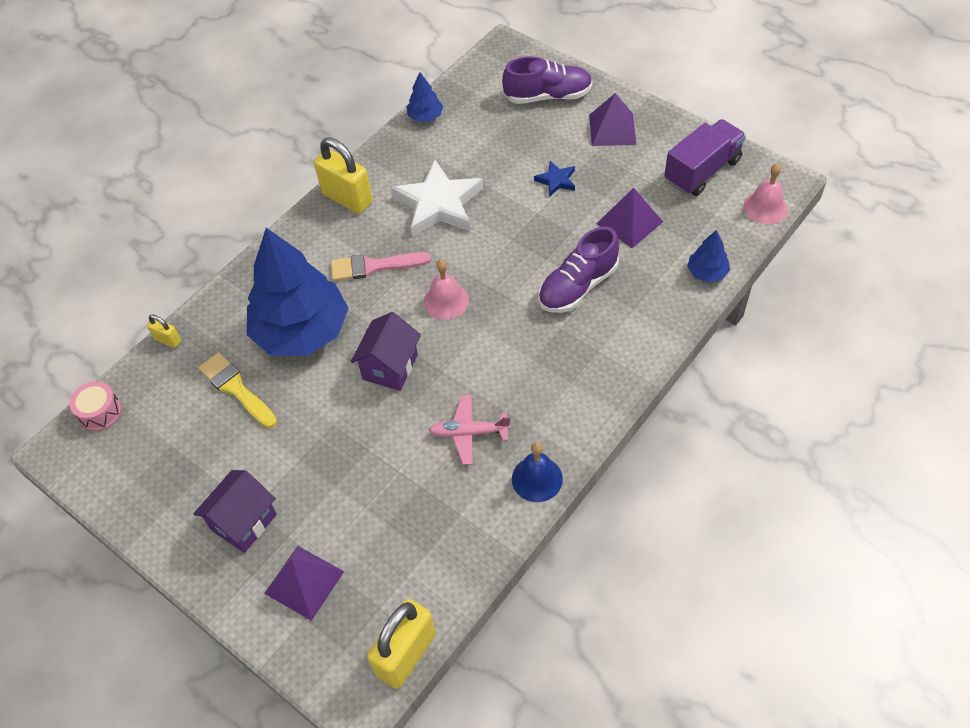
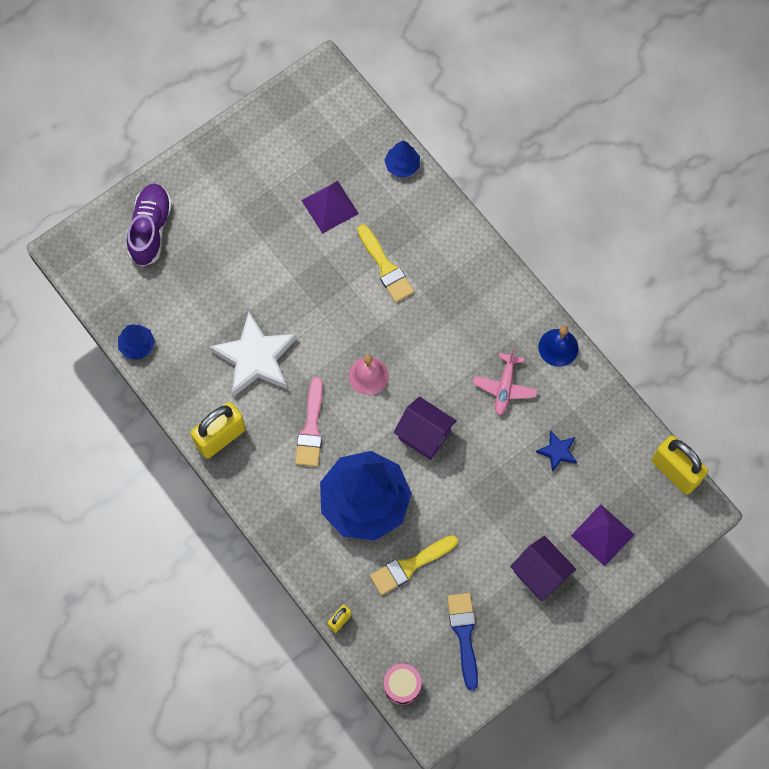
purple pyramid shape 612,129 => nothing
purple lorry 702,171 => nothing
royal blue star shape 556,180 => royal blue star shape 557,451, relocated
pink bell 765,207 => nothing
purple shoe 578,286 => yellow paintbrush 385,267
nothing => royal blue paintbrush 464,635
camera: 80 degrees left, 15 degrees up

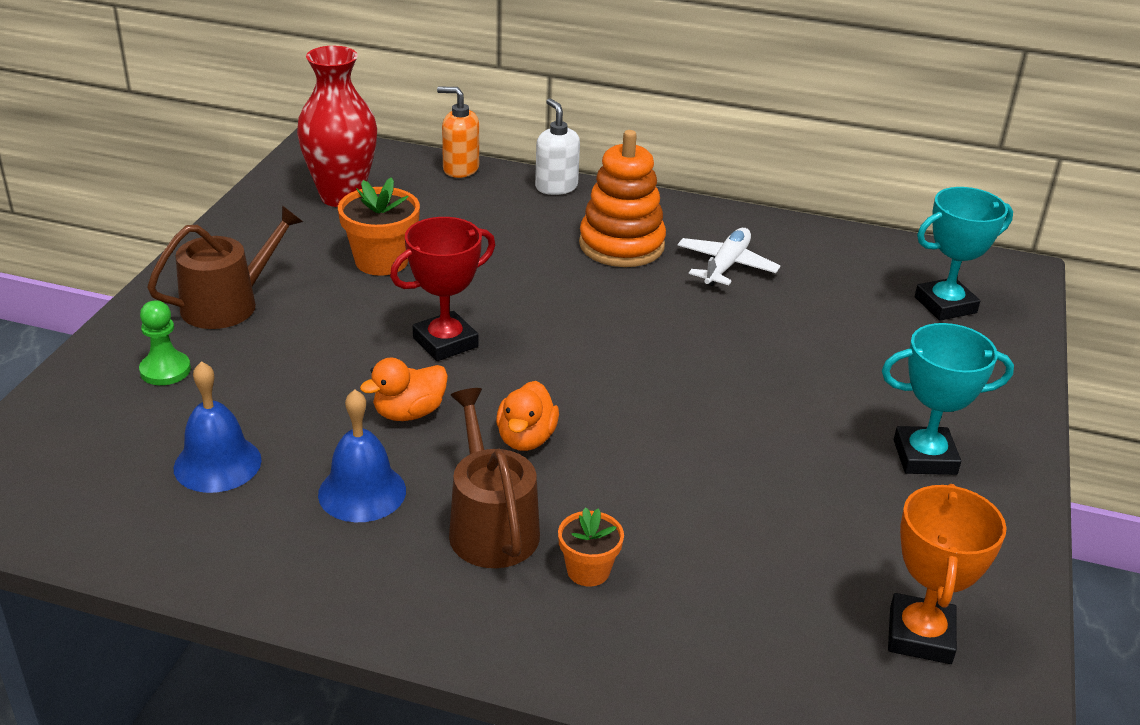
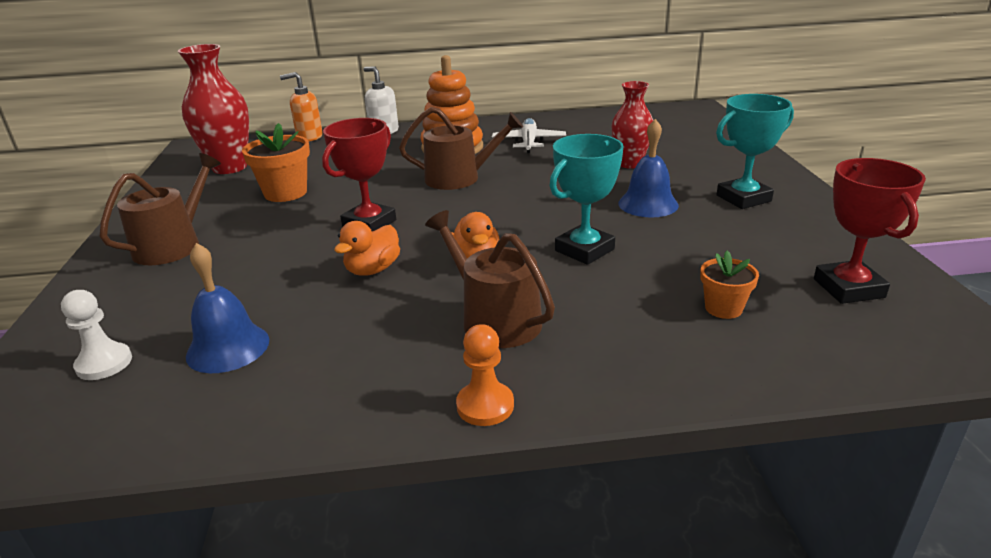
turquoise award cup 945,305 => turquoise award cup 584,250, relocated
leaf-green game pawn 165,370 => nothing
royal blue bell 362,492 => royal blue bell 648,204, relocated
bright orange award cup 920,635 => crimson award cup 848,288
bright orange flower pot 588,570 => bright orange flower pot 723,308, relocated
nothing => crimson vase 630,164
nothing => brown sprinkling can 459,178
nothing => pure white game pawn 104,363
nothing => bright orange game pawn 485,405
camera: 20 degrees left, 5 degrees down

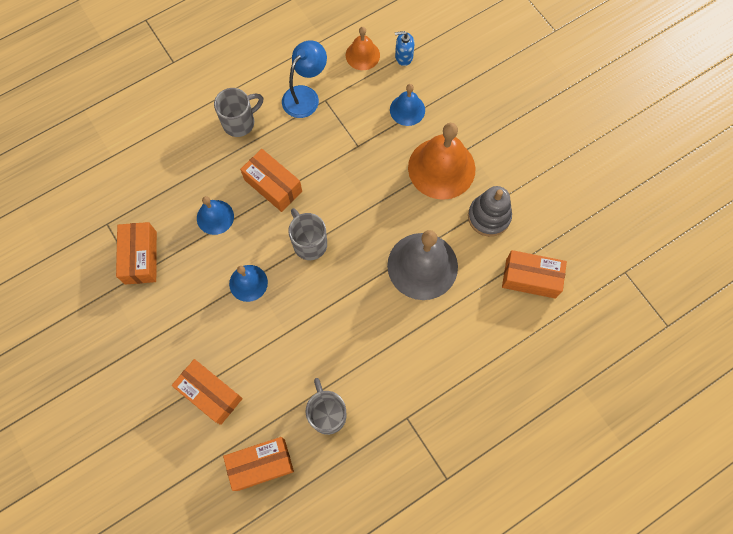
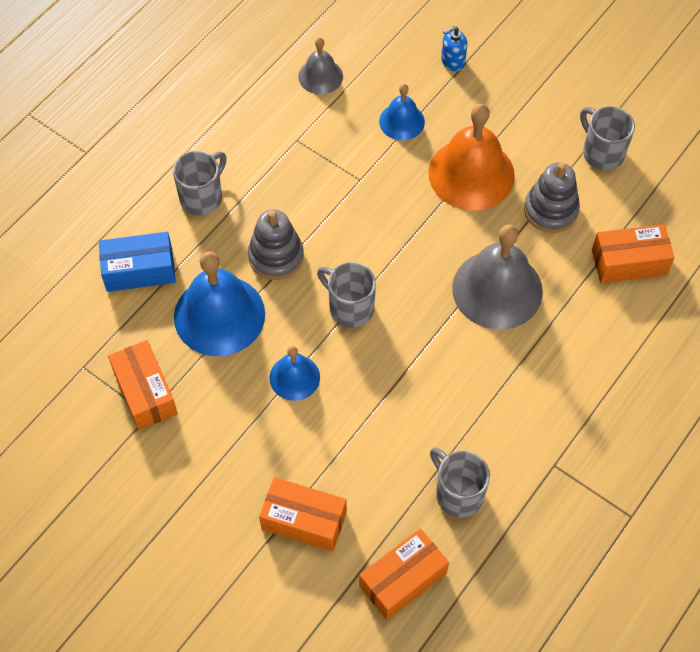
bright orange bell 362,55 => ash-grey bell 320,76
royal blue soap pump 403,57 => royal blue soap pump 452,61, relocated
royal blue desk lamp 305,96 => nothing
bright orange parcel 273,185 => ash-grey stacking rings 276,256
royal blue bell 215,217 => royal blue bell 219,315, x1.85
nothing => ash-grey tea mug 601,153
nothing => royal blue parcel 139,270
camera: 20 degrees left, 10 degrees down

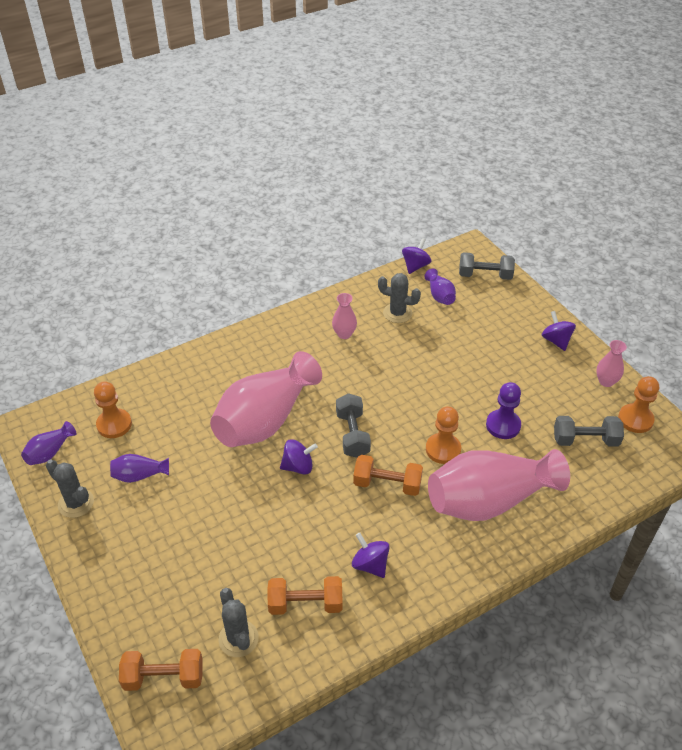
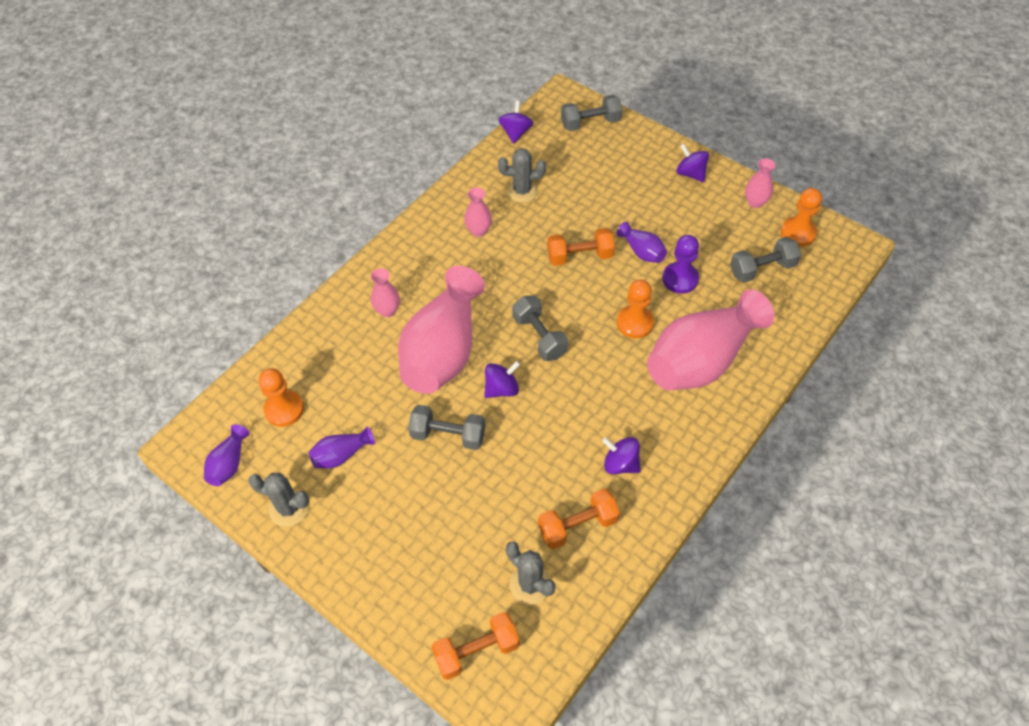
purple vase 440,296 => purple vase 642,251, relocated
bright orange hand weight 387,484 => bright orange hand weight 580,256, relocated
nothing => pink vase 387,310
nothing => ash-grey hand weight 448,435
camera: 20 degrees left, 10 degrees up

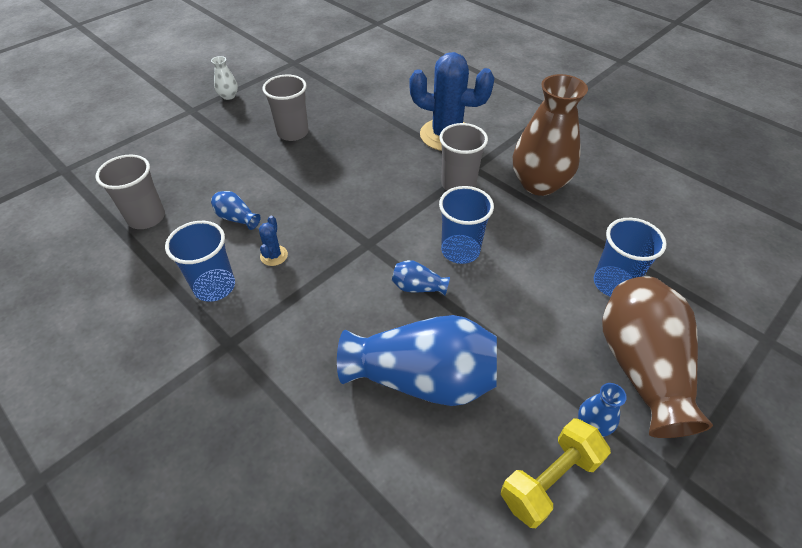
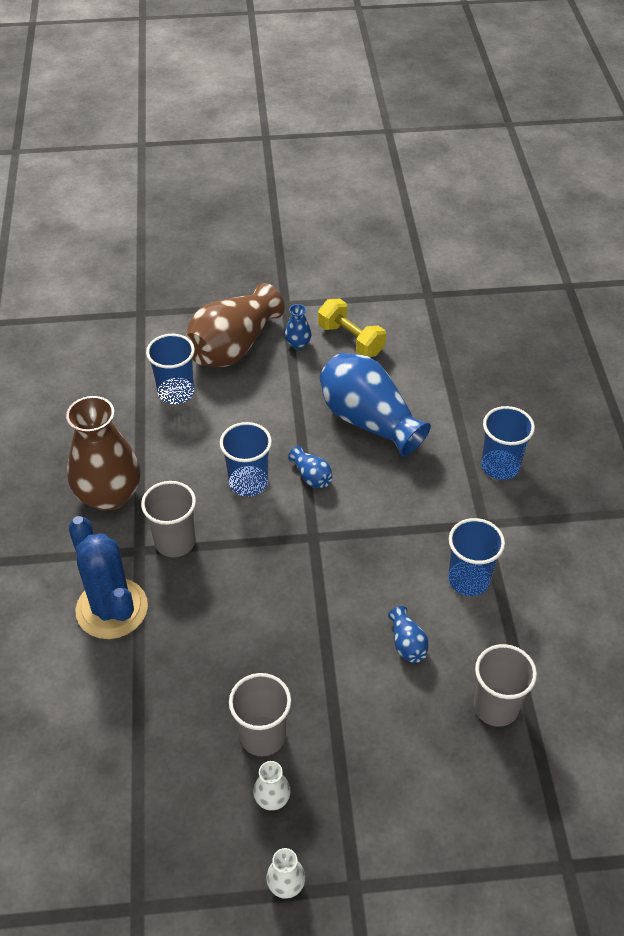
royal blue saguaro cactus 274,255 => nothing
yellow hand weight 550,480 => yellow hand weight 351,340, 45 degrees clockwise
nothing => royal blue cup 500,466
nothing => pure white vase 272,798
camera: 140 degrees left, 0 degrees up

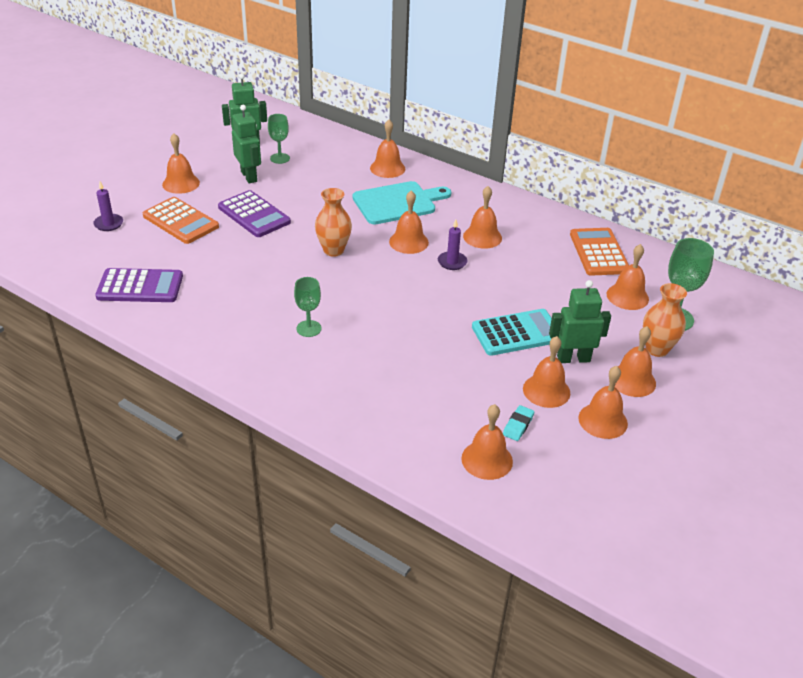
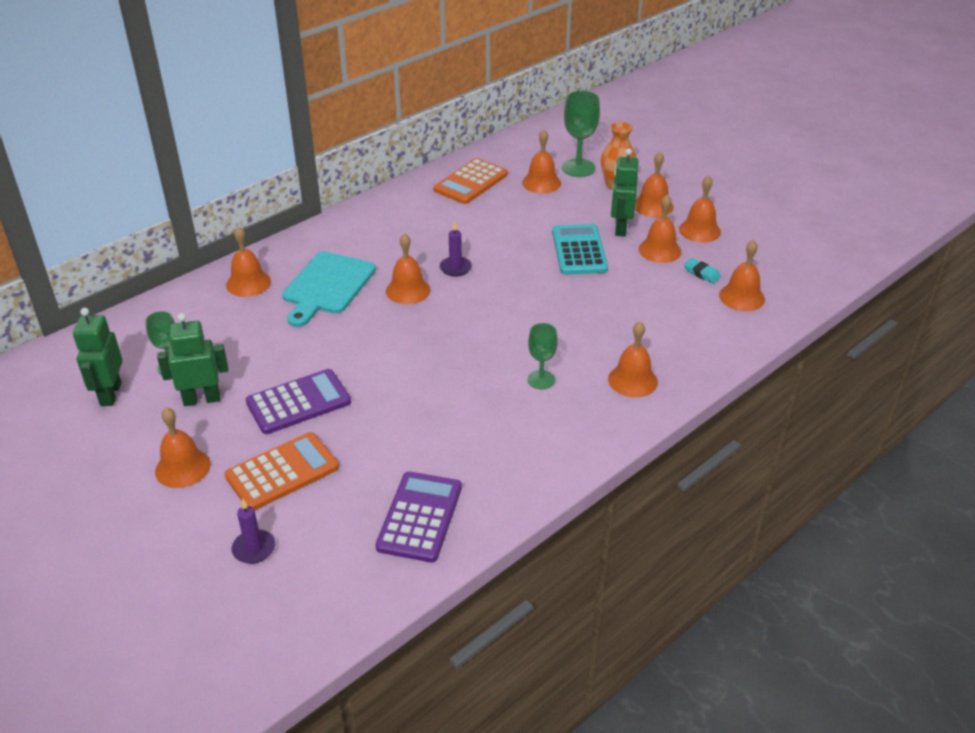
turquoise bread board 398,203 => turquoise bread board 327,286, 150 degrees counterclockwise
bright orange bell 482,237 => bright orange bell 632,380, relocated
bright orange vase 333,250 => nothing
bright orange pocket calculator 598,252 => bright orange pocket calculator 471,182, 60 degrees counterclockwise
camera: 75 degrees left, 0 degrees up

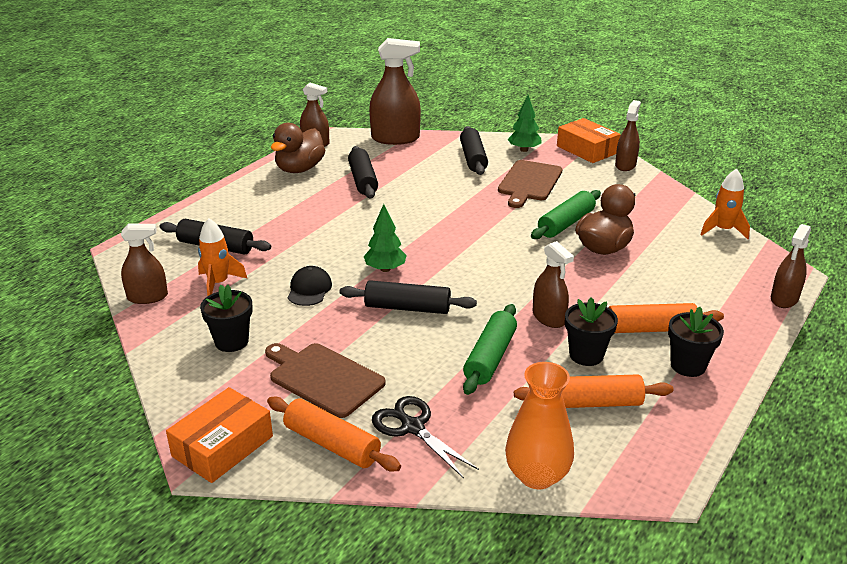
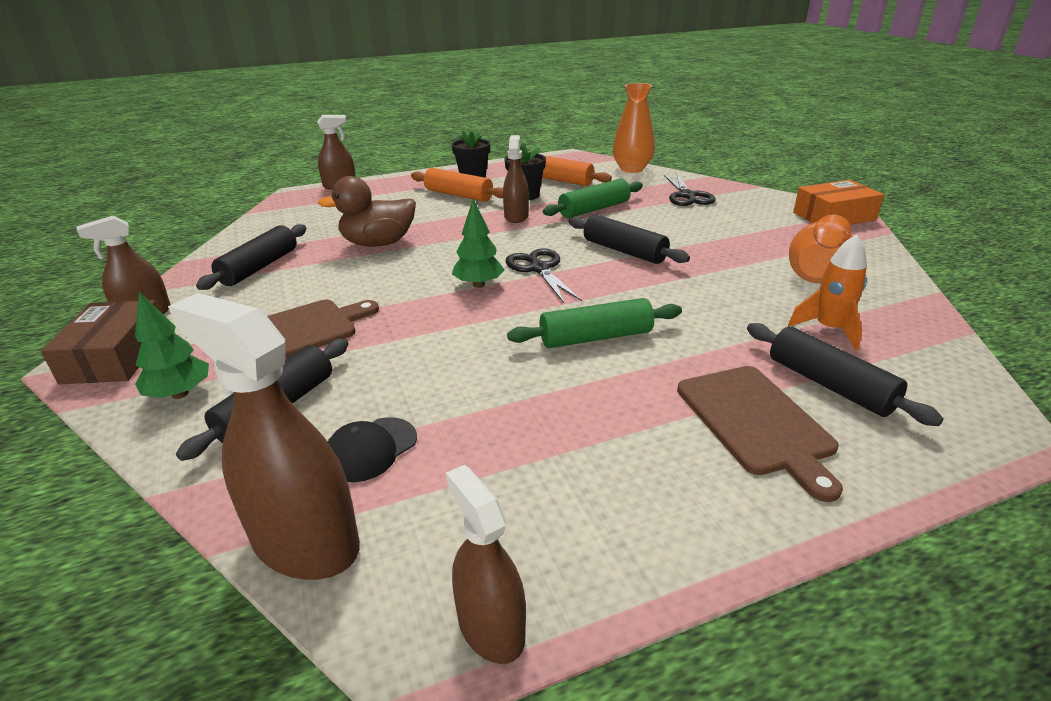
bright orange parcel 587,150 => brown parcel 115,356
brown rubber duck 299,169 => nothing
black rolling pin 362,180 => black rolling pin 259,267, relocated
bright orange spaceship 723,230 => nothing
leaf-green rolling pin 566,223 => leaf-green rolling pin 596,337, relocated
leaf-green tree 385,269 => leaf-green tree 478,284, relocated
brown sprayer 147,297 => nothing
black cap 309,289 => black cap 371,449, relocated
black flower pot 231,341 => bright orange vase 818,270
brown bread board 323,378 => brown bread board 756,422, relocated
bright orange rolling pin 331,444 => nothing
nothing => black shears 539,269
camera: 145 degrees left, 0 degrees up

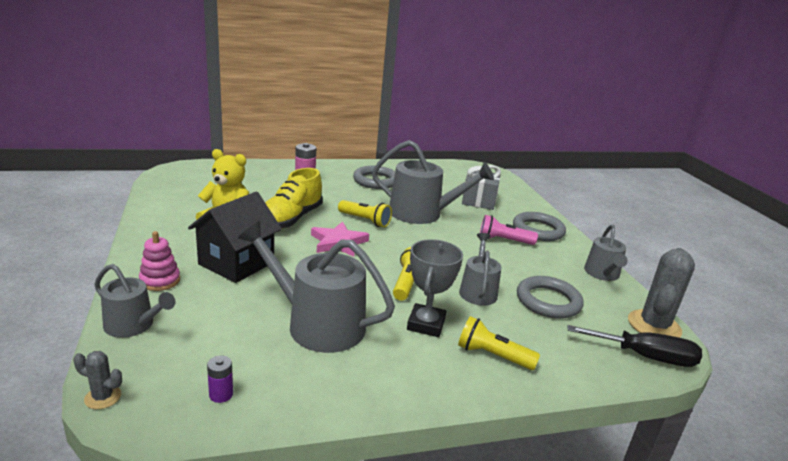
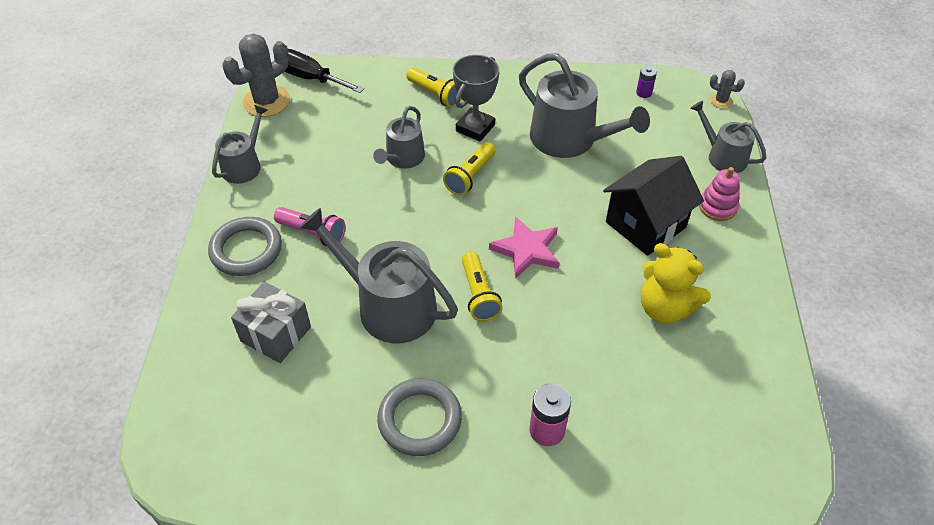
yellow shoe 290,219 => nothing
yellow pocket torch 365,220 => yellow pocket torch 479,294, 150 degrees counterclockwise
ash-grey hoop 548,301 => nothing
camera: 160 degrees left, 25 degrees up

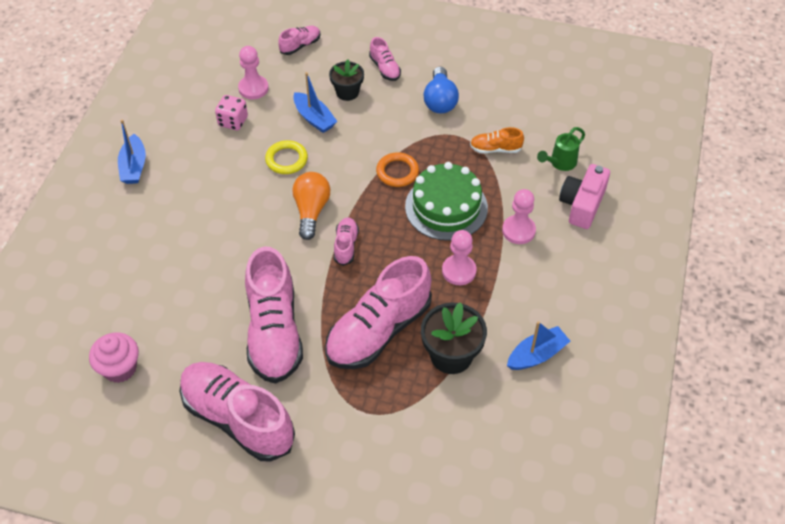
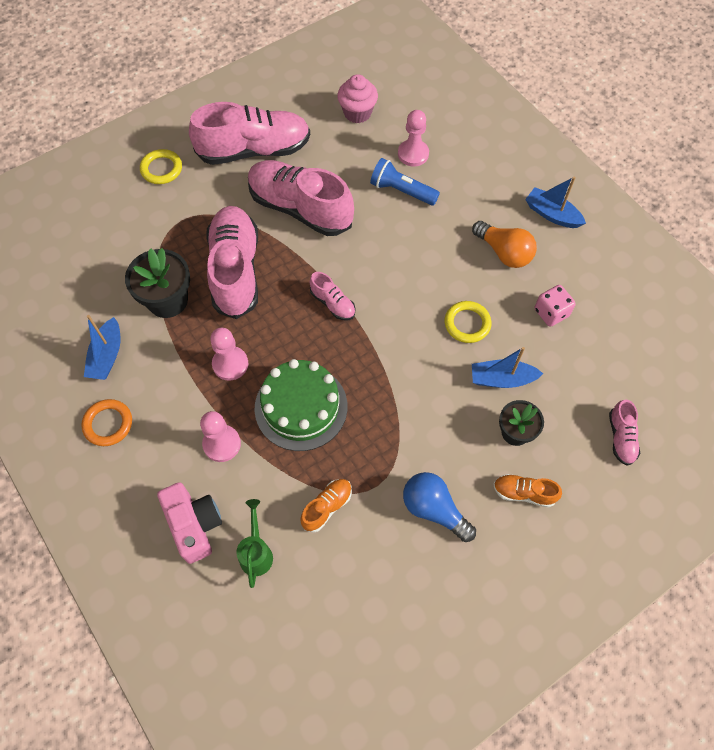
pink shoe 385,68 => bright orange shoe 523,493
pink game pawn 253,88 => pink game pawn 413,154, relocated
bright orange hoop 397,172 => bright orange hoop 108,424, relocated
bright orange bulb 311,210 => bright orange bulb 504,252, relocated
nothing => yellow hoop 161,169
nothing => royal blue pocket torch 401,191
camera: 130 degrees right, 10 degrees up

